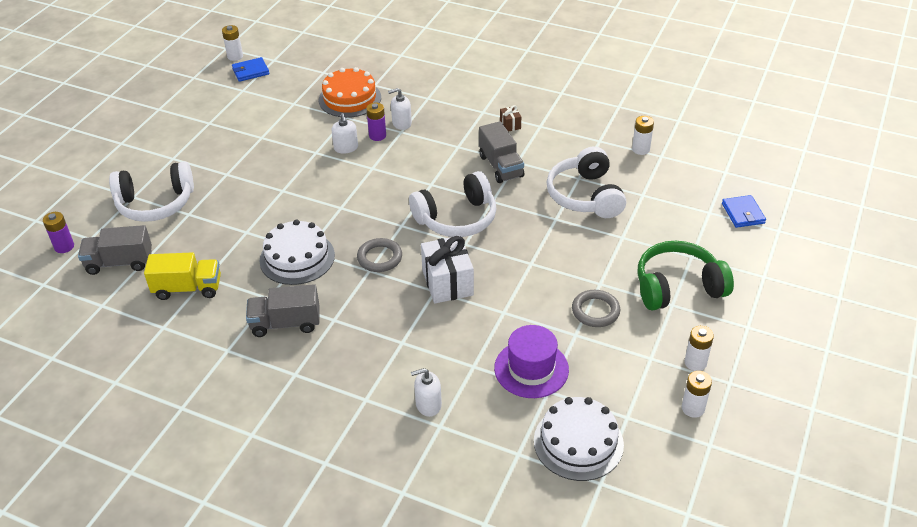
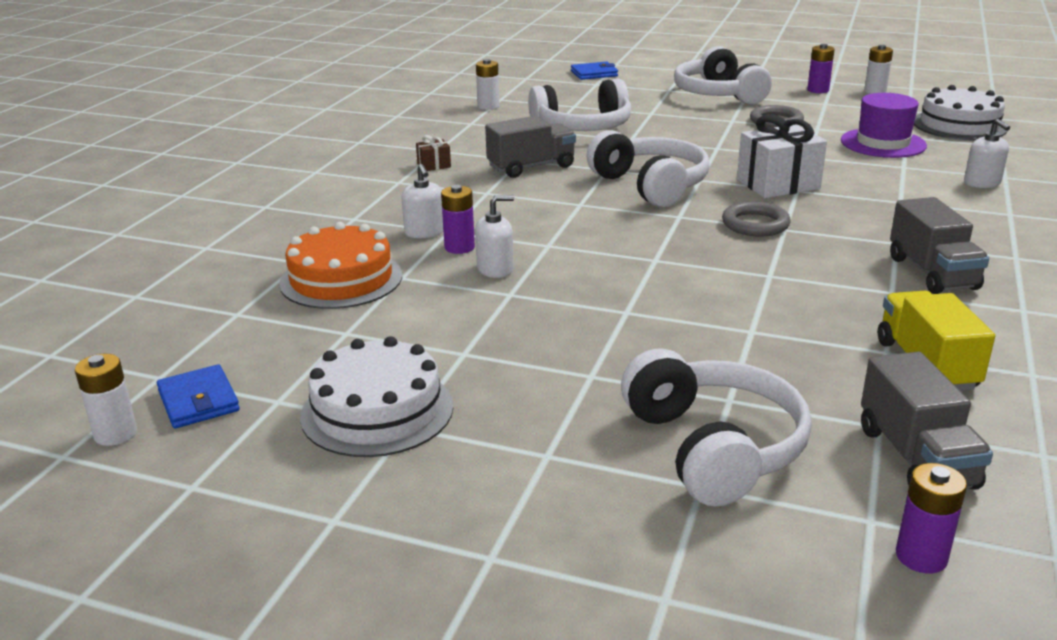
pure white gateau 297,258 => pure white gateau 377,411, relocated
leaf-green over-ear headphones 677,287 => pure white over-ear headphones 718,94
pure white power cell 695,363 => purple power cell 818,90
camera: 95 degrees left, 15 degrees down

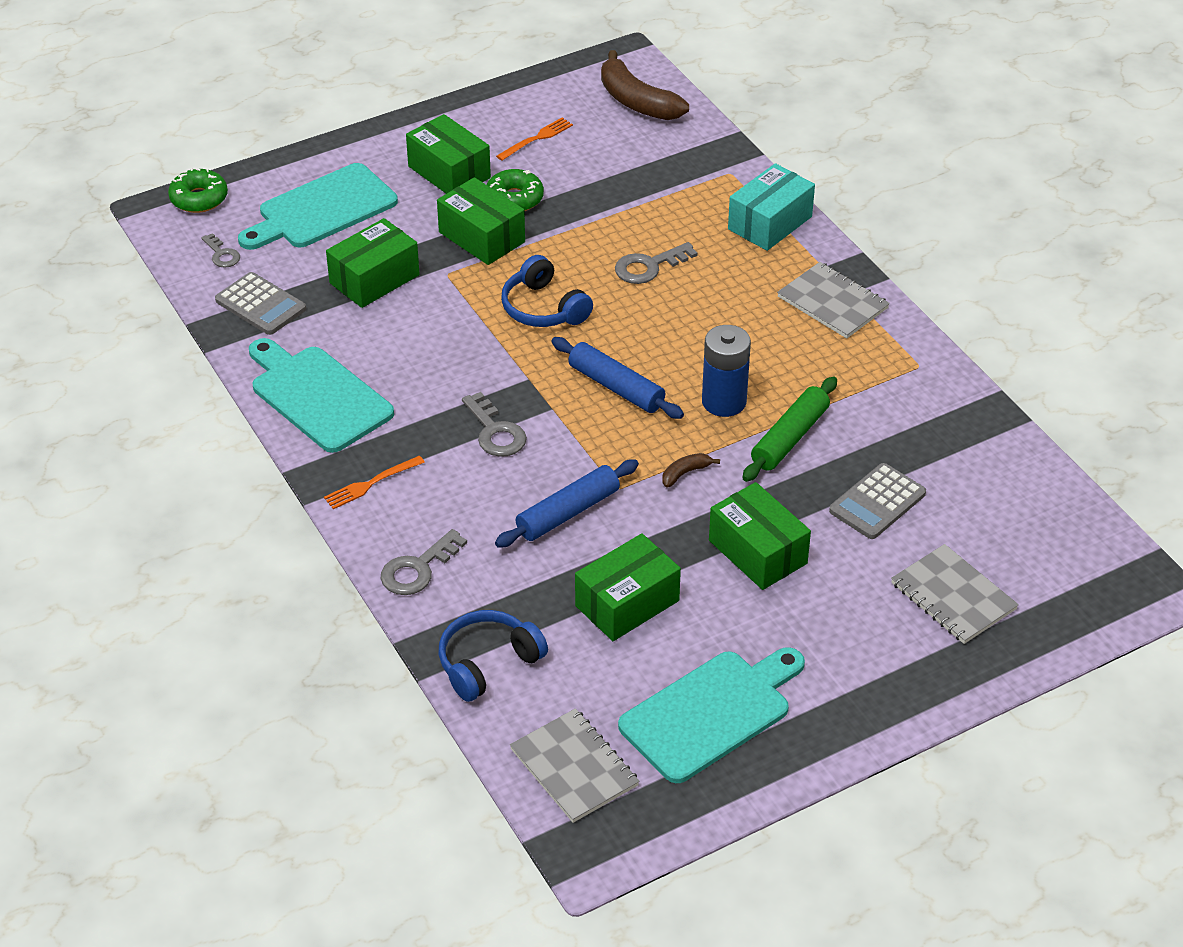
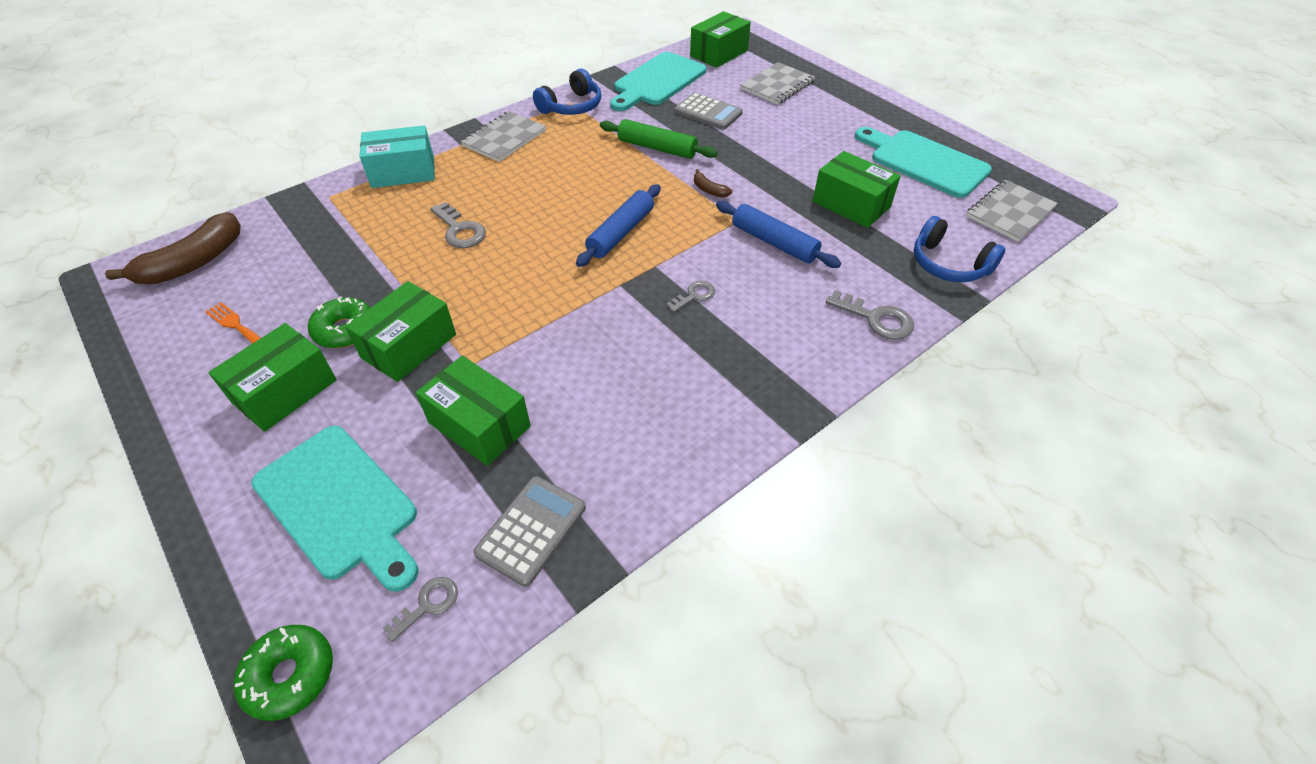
turquoise parcel 770,223 => turquoise parcel 403,172, 45 degrees counterclockwise
royal blue over-ear headphones 543,308 => royal blue over-ear headphones 571,106, relocated
royal blue power cell 724,402 => nothing
turquoise bread board 317,396 => turquoise bread board 657,81, relocated
ash-grey latchkey 495,431 => ash-grey latchkey 694,296, x0.64
bright orange fork 371,484 => nothing
leaf-green parcel 757,552 => leaf-green parcel 719,53, relocated
camera: 100 degrees left, 5 degrees up

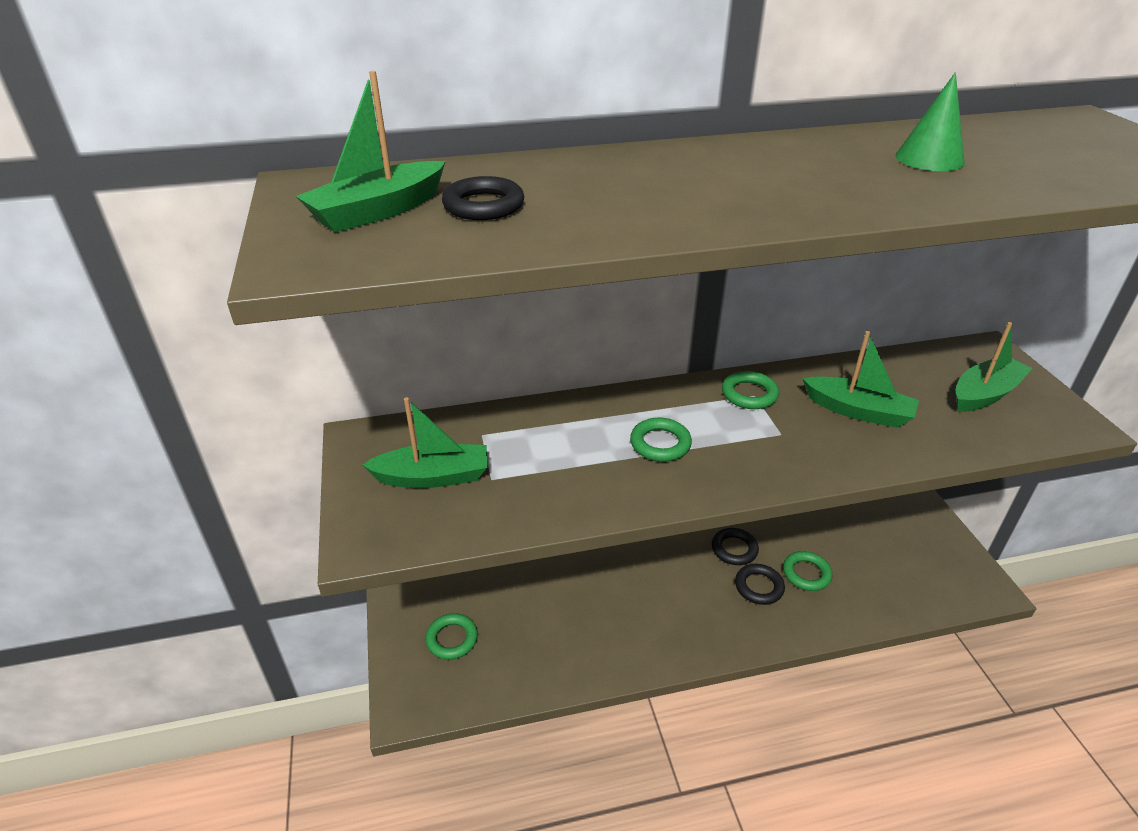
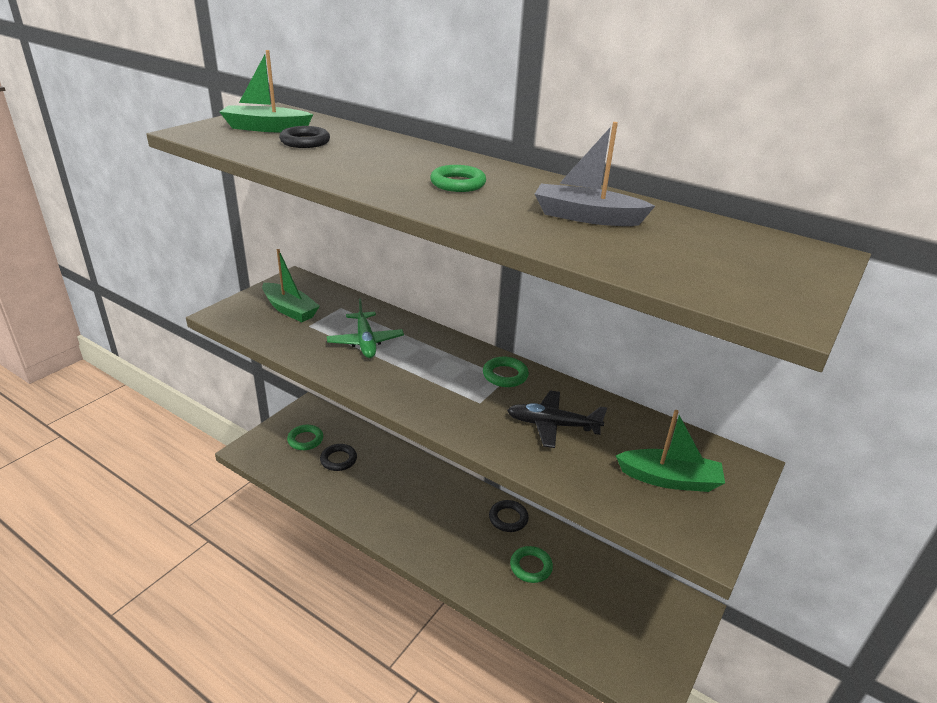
leaf-green cone 929,159 => ash-grey sailboat 587,217
leaf-green sailboat 858,411 => black toy plane 552,425
leaf-green hoop 660,444 => leaf-green hoop 458,183, relocated
black hoop 759,587 => black hoop 338,460, relocated
nothing => leaf-green toy plane 365,341
camera: 45 degrees right, 5 degrees down

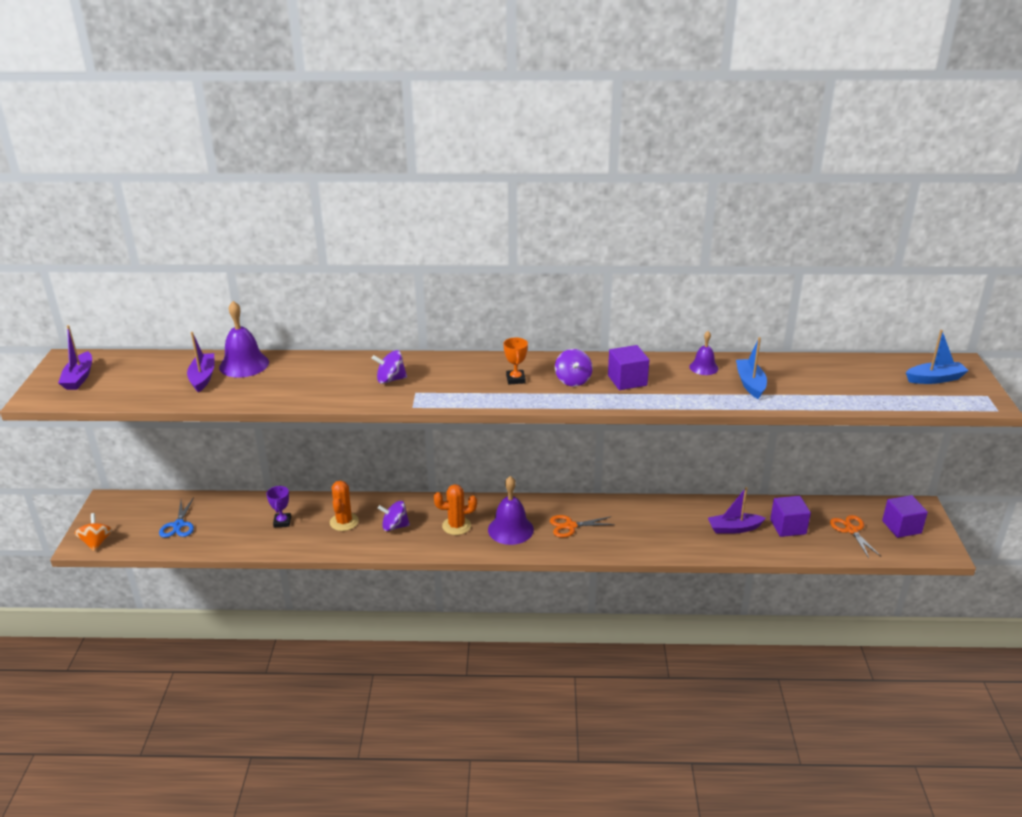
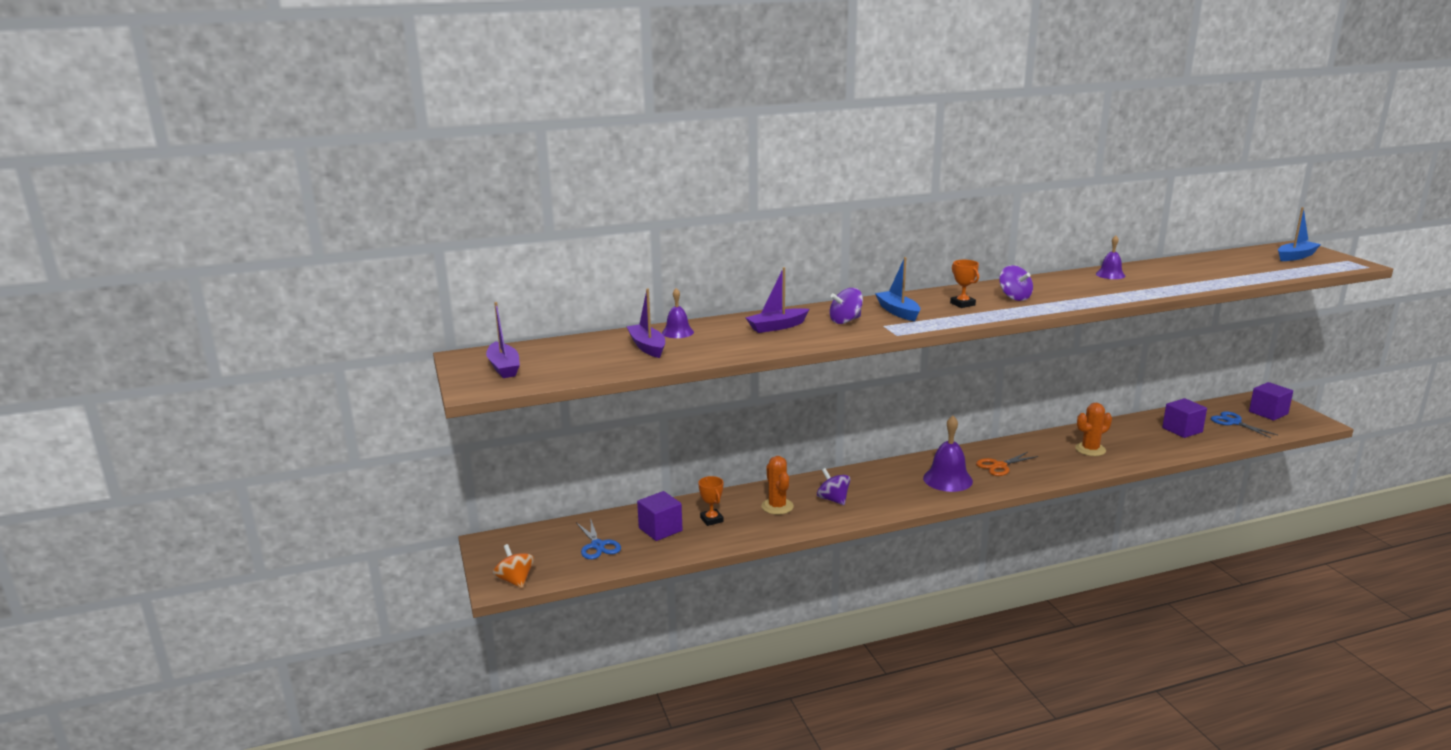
purple bell 244,364 => purple bell 677,332, x0.58
royal blue sailboat 750,384 => royal blue sailboat 898,312, relocated
purple block 627,380 => purple block 660,529, relocated
bright orange saguaro cactus 456,526 => bright orange saguaro cactus 1090,449, relocated
purple award cup 282,522 => bright orange award cup 711,520
purple sailboat 734,528 => purple sailboat 777,327, relocated
purple whirligig 395,526 => purple whirligig 833,499, 75 degrees clockwise
bright orange shears 851,530 => royal blue shears 1233,422
camera: 20 degrees left, 10 degrees down

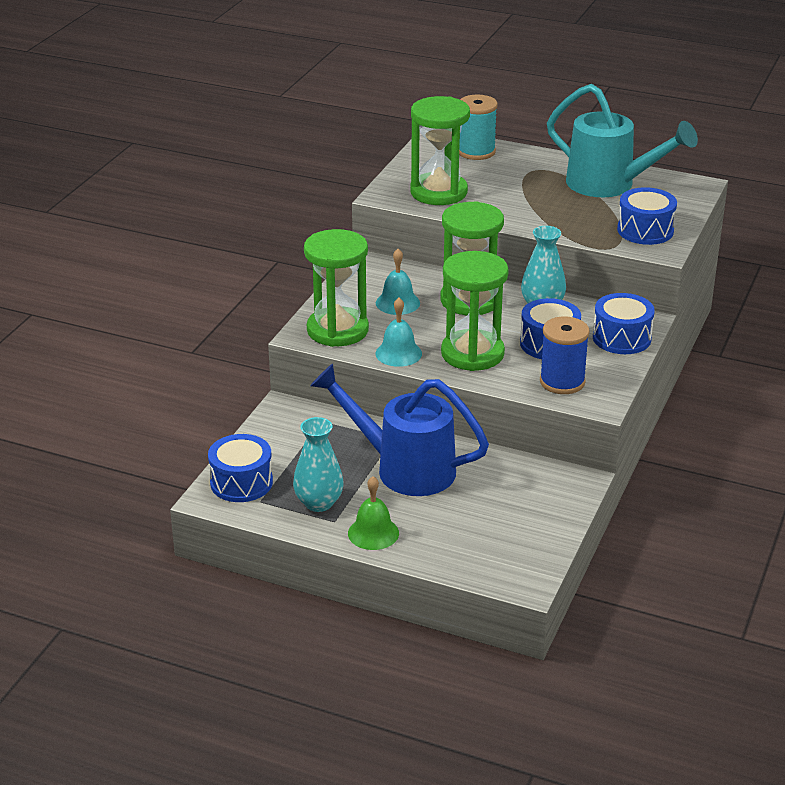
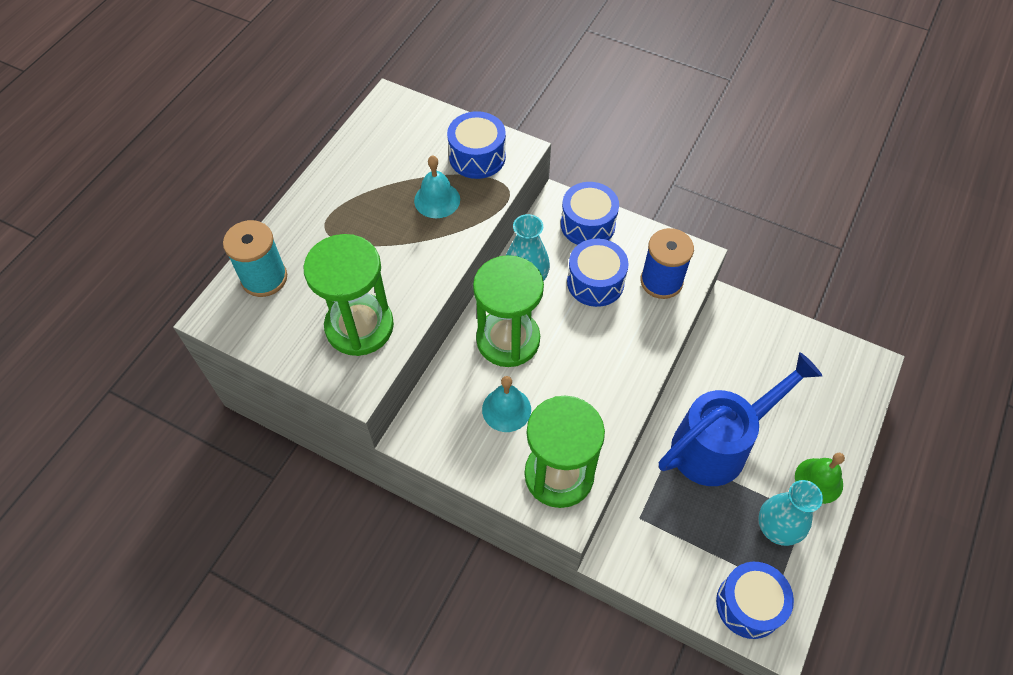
turquoise sprinkling can 609,185 => nothing
leaf-green sand timer 472,353 => nothing
turquoise bell 398,353 => turquoise bell 437,200, relocated
royal blue sprinkling can 405,468 => royal blue sprinkling can 718,444, 150 degrees counterclockwise
camera: 85 degrees left, 25 degrees up

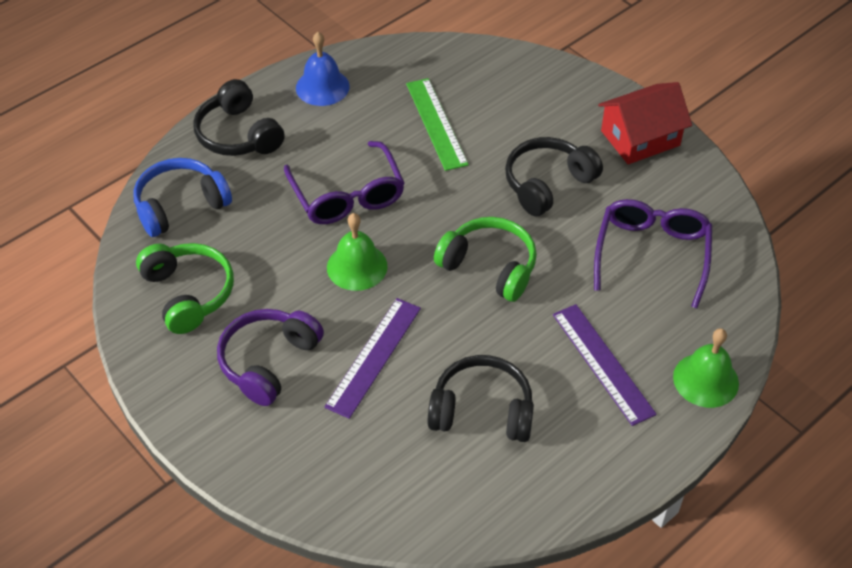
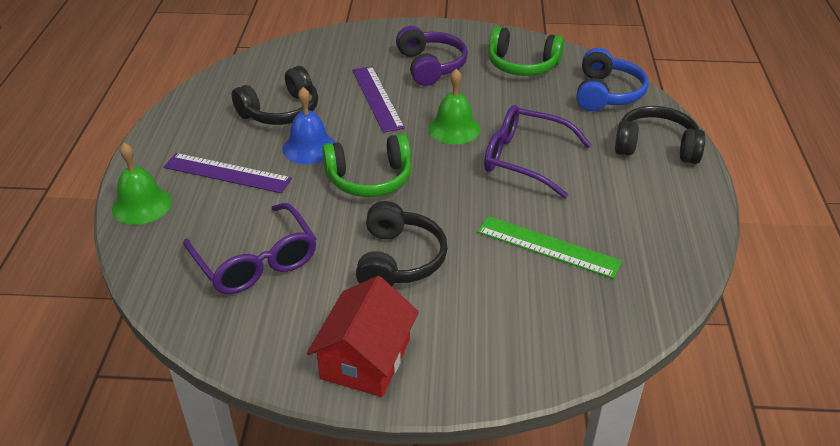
royal blue bell 322,87 => royal blue bell 309,147, relocated
camera: 135 degrees right, 10 degrees down

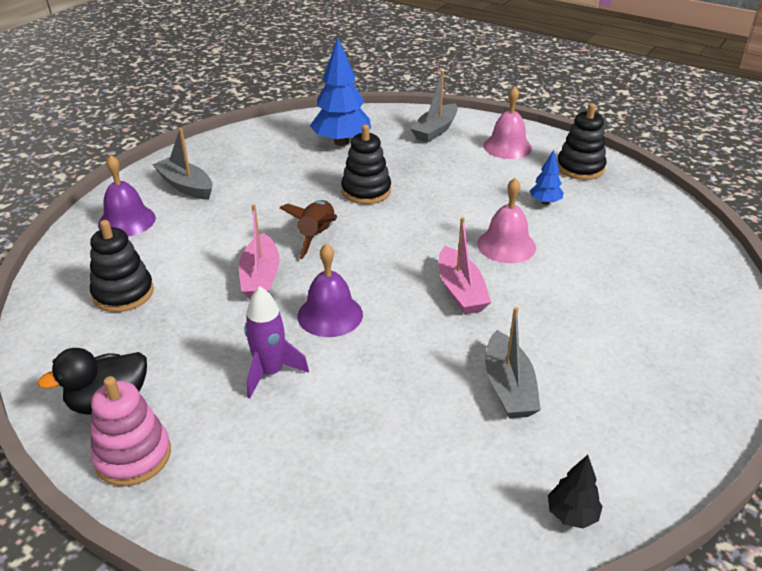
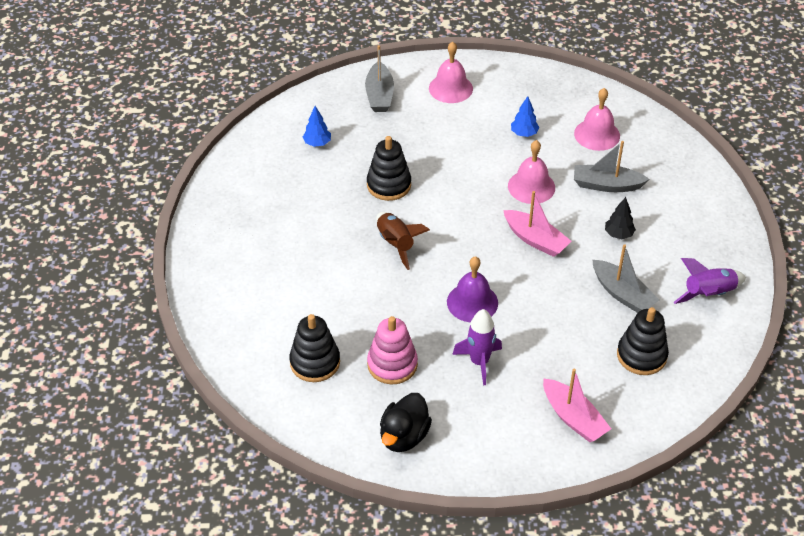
royal blue tree 341,142 => royal blue tree 317,143, x0.49
black stacking rings 580,168 => black stacking rings 641,355, relocated
ash-grey sailboat 186,186 => ash-grey sailboat 606,185, relocated
purple bell 127,221 => nothing
pink sailboat 260,277 => pink sailboat 573,418, relocated
pink stacking rings 133,456 => pink stacking rings 392,364, relocated
black tree 571,515 => black tree 618,234, relocated
nothing => pink bell 597,134
nothing => purple spaceship 708,294
camera: 35 degrees left, 10 degrees up

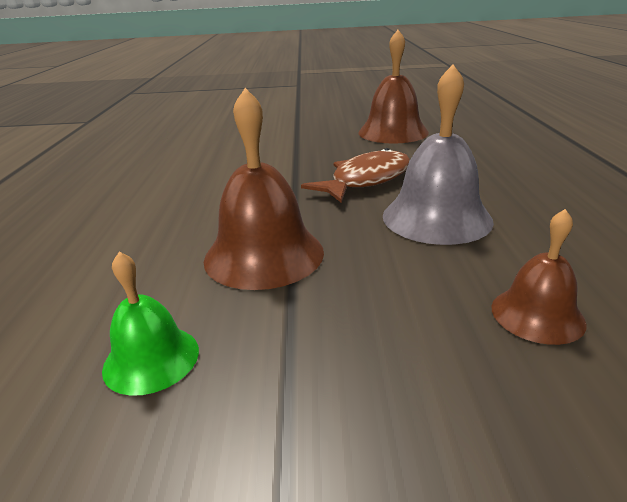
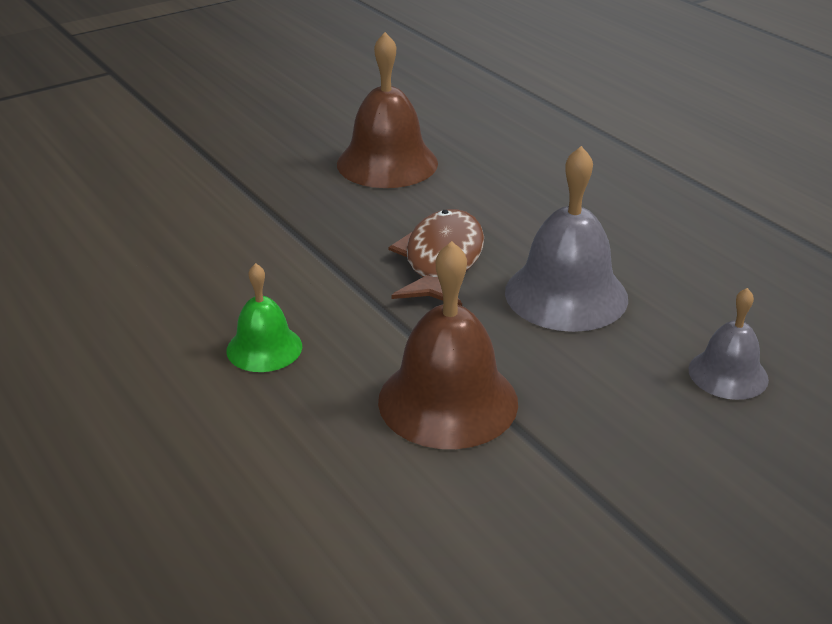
brown bell 537,314 => ash-grey bell 728,374
leaf-green bell 151,359 => leaf-green bell 264,348, relocated
camera: 35 degrees left, 5 degrees up

